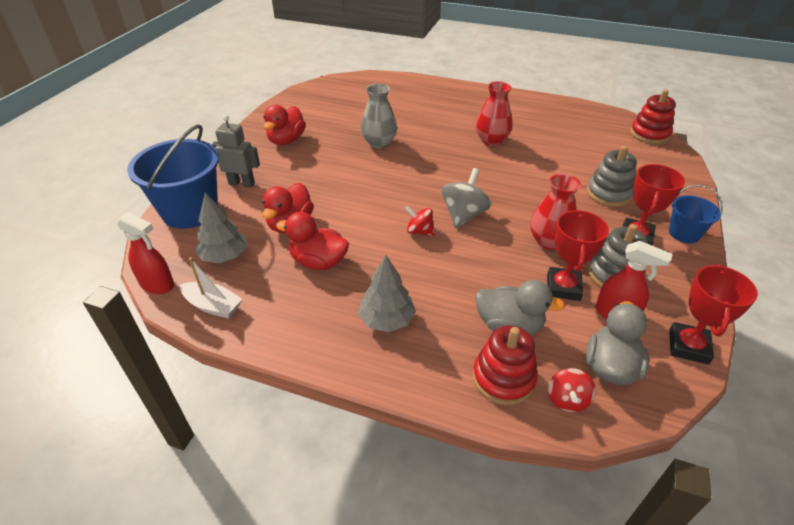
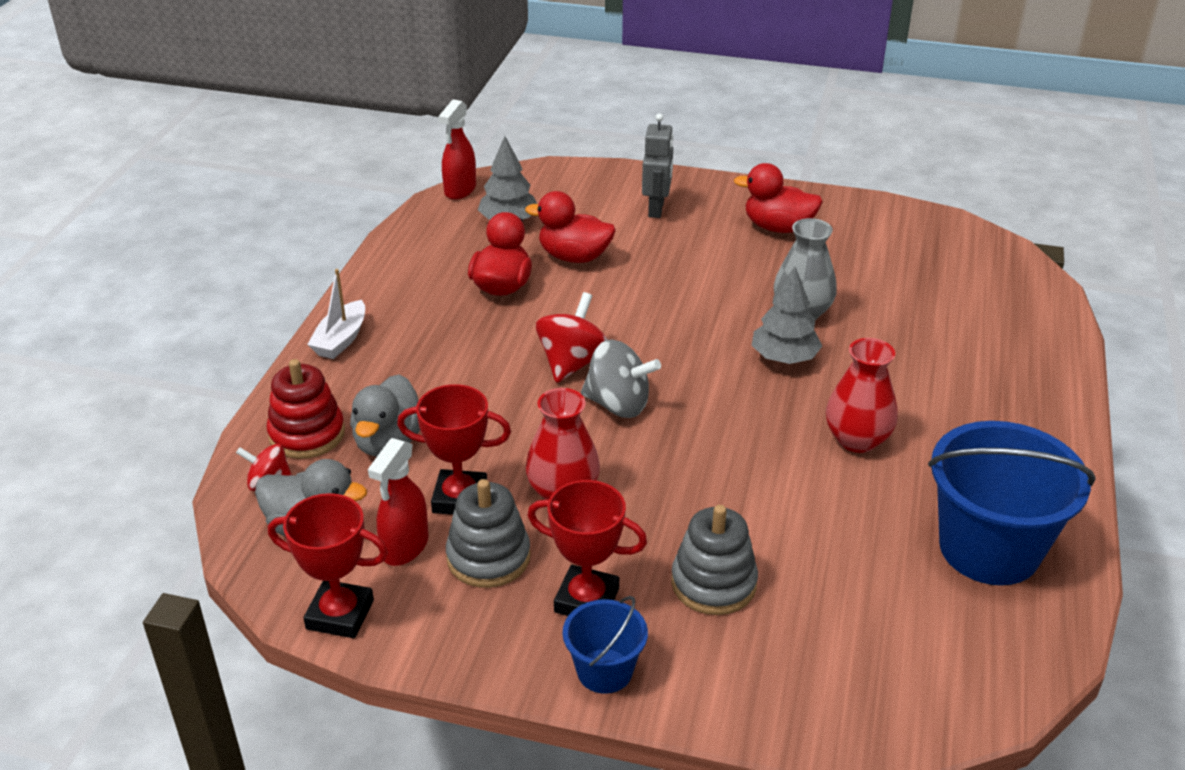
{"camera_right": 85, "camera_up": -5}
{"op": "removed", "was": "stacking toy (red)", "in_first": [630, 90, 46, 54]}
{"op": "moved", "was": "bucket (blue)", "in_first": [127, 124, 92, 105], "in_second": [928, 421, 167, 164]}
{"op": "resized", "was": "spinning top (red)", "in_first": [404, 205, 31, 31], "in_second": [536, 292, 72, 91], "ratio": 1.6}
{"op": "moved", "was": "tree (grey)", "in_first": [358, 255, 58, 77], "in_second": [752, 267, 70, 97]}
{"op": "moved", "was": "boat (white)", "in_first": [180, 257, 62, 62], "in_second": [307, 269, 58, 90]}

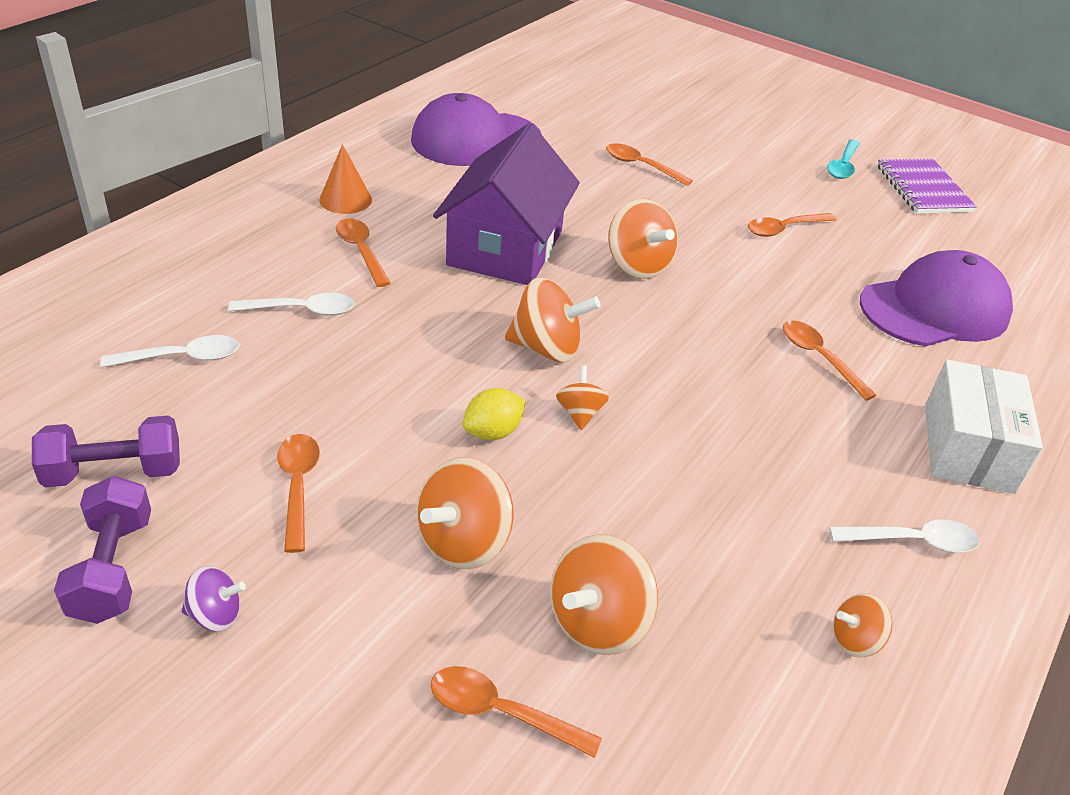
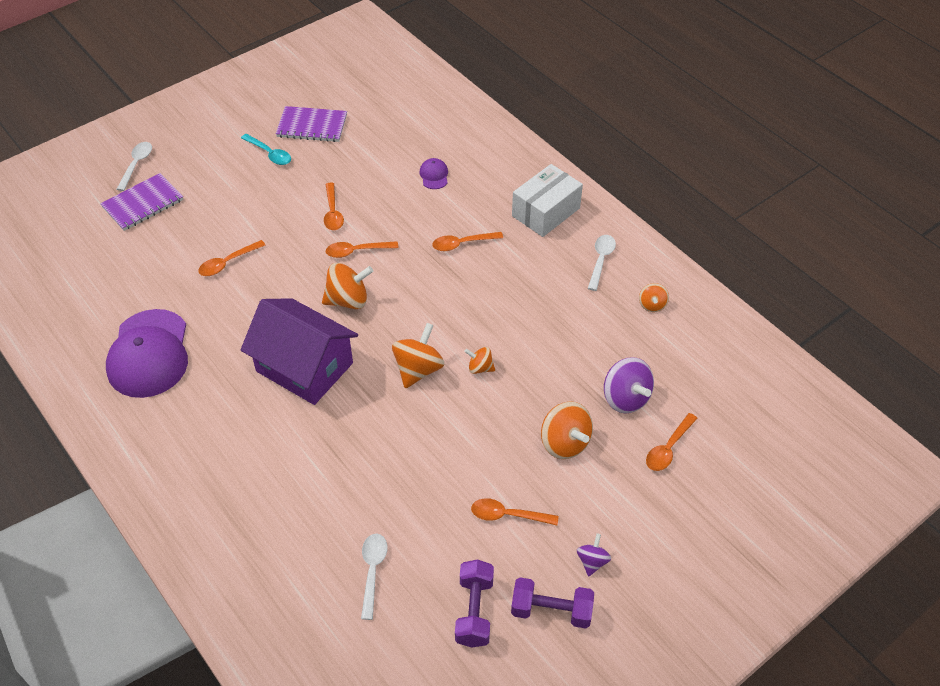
{"camera_right": -70, "camera_up": 10}
{"op": "removed", "was": "cone (orange)", "in_first": [319, 144, 53, 70]}
{"op": "moved", "was": "spoon (orange)", "in_first": [336, 218, 55, 69], "in_second": [326, 241, 72, 17]}
{"op": "resized", "was": "cap (purple)", "in_first": [860, 250, 153, 96], "in_second": [419, 158, 29, 31], "ratio": 0.42}
{"op": "moved", "was": "spoon (white)", "in_first": [228, 293, 127, 23], "in_second": [117, 142, 35, 49]}
{"op": "turned", "was": "box (white)", "in_first": [925, 359, 118, 135], "in_second": [512, 164, 71, 73], "clockwise": -75}
{"op": "removed", "was": "lemon (yellow)", "in_first": [463, 388, 62, 52]}
{"op": "recoloured", "was": "spinning top (orange)", "now": "spinning top (purple)", "in_first": [551, 534, 107, 121], "in_second": [604, 357, 50, 57]}
{"op": "added", "now": "notebook (purple)", "in_second": [100, 173, 83, 58]}

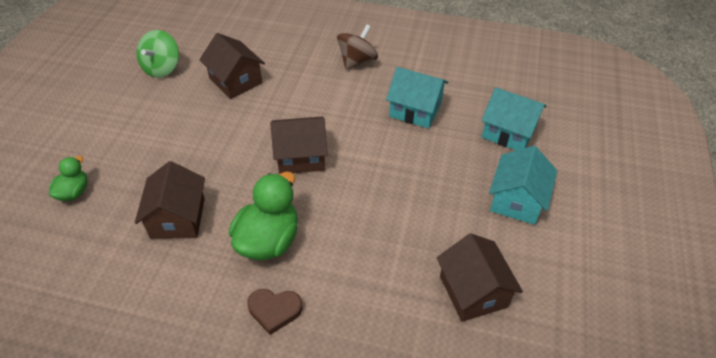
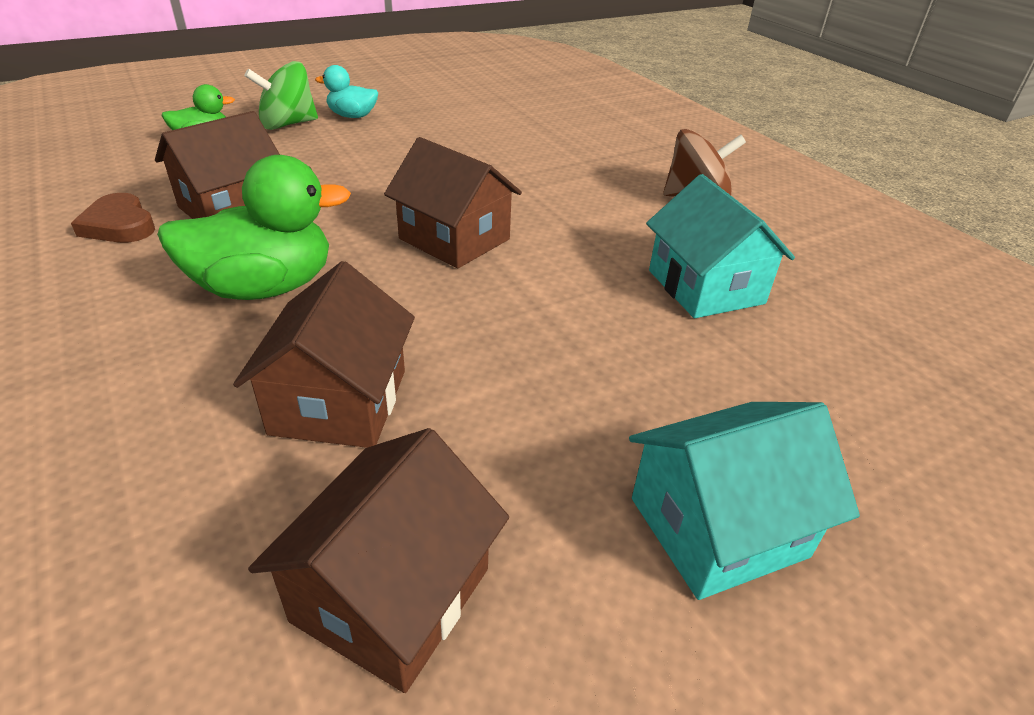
{"camera_right": 45, "camera_up": -10}
{"op": "moved", "was": "spinning top (green)", "in_first": [136, 30, 43, 48], "in_second": [244, 61, 74, 69]}
{"op": "moved", "was": "house (brown)", "in_first": [199, 33, 66, 66], "in_second": [233, 261, 182, 187]}
{"op": "removed", "was": "house (turquoise)", "in_first": [482, 87, 64, 64]}
{"op": "moved", "was": "heart (brown)", "in_first": [247, 289, 56, 46], "in_second": [71, 193, 84, 50]}
{"op": "added", "now": "duck (turquoise)", "in_second": [315, 65, 63, 53]}

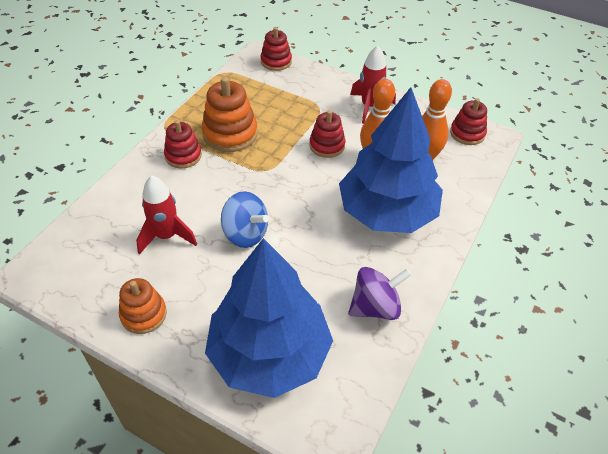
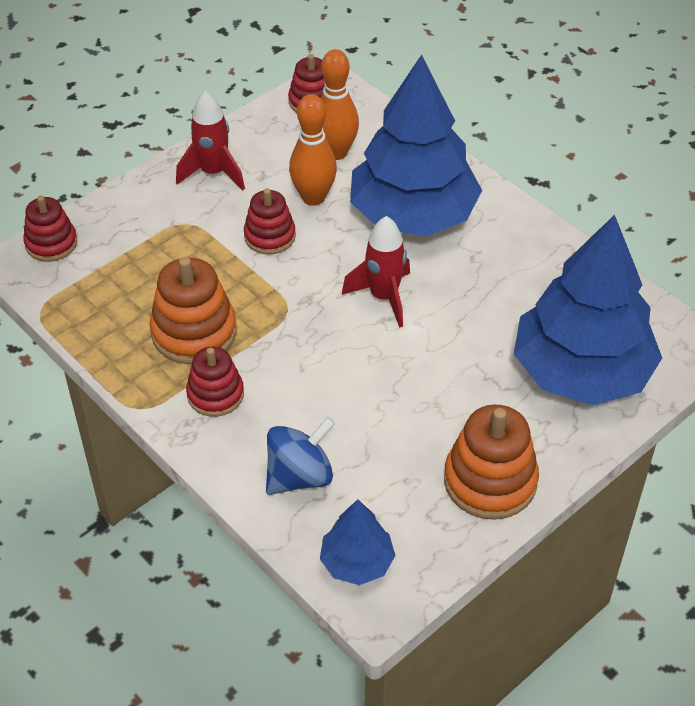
{"camera_right": -70, "camera_up": 0}
{"op": "moved", "was": "rocket (red)", "in_first": [136, 175, 61, 79], "in_second": [342, 216, 68, 112]}
{"op": "moved", "was": "spinning top (blue)", "in_first": [221, 191, 48, 57], "in_second": [266, 417, 69, 78]}
{"op": "removed", "was": "spinning top (purple)", "in_first": [348, 267, 63, 53]}
{"op": "resized", "was": "stacking toy (orange)", "in_first": [119, 278, 48, 56], "in_second": [444, 405, 95, 115], "ratio": 1.55}
{"op": "added", "now": "tree (blue)", "in_second": [320, 499, 76, 86]}

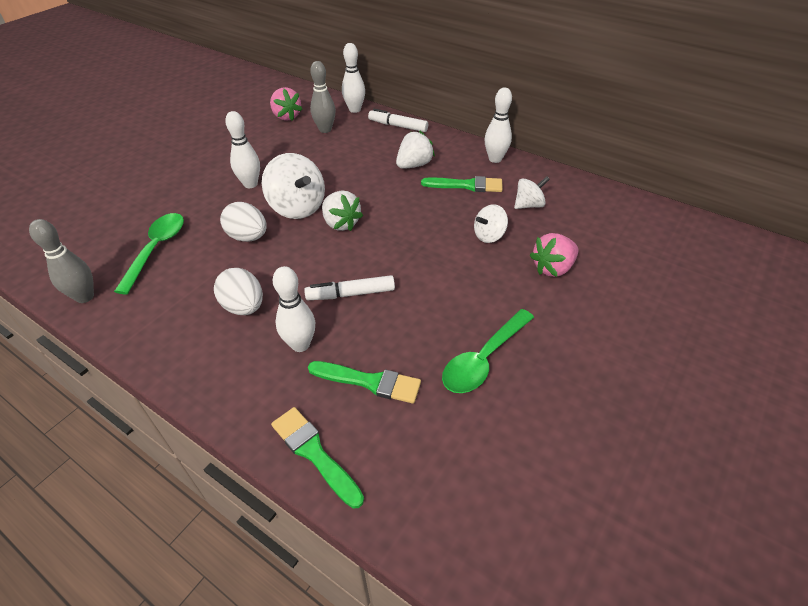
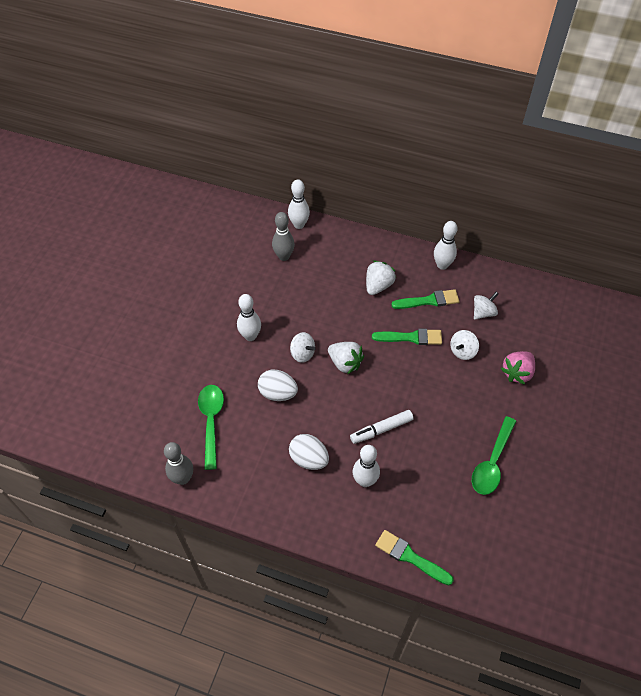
{"camera_right": -15, "camera_up": 10}
{"op": "removed", "was": "strawberry (pink)", "in_first": [270, 87, 33, 34]}
{"op": "removed", "was": "marker (white)", "in_first": [368, 109, 60, 23]}
{"op": "resized", "was": "spinning top (white)", "in_first": [262, 153, 63, 66], "in_second": [290, 332, 25, 31], "ratio": 0.57}
{"op": "moved", "was": "brush (green)", "in_first": [308, 361, 113, 43], "in_second": [372, 329, 70, 16]}

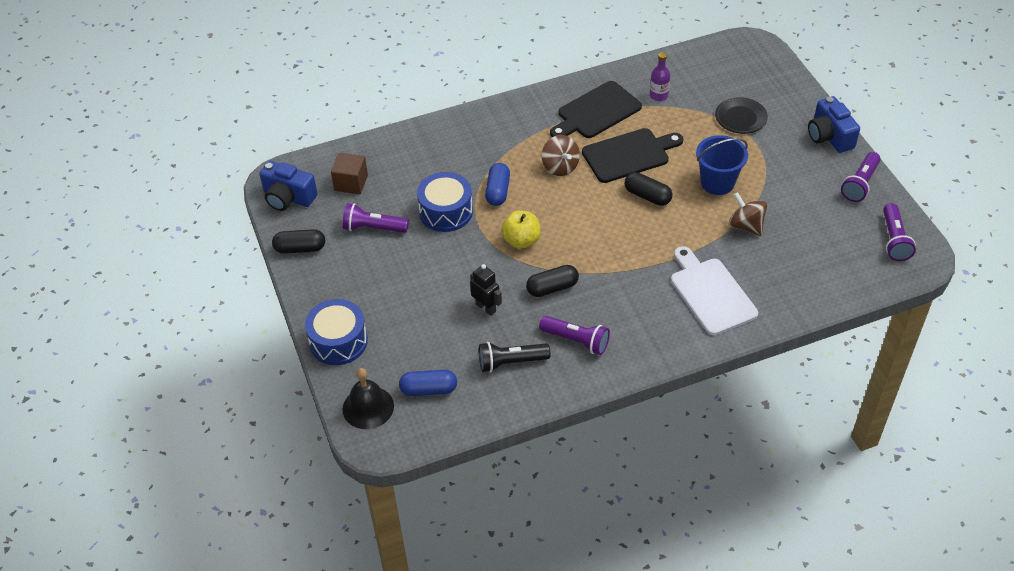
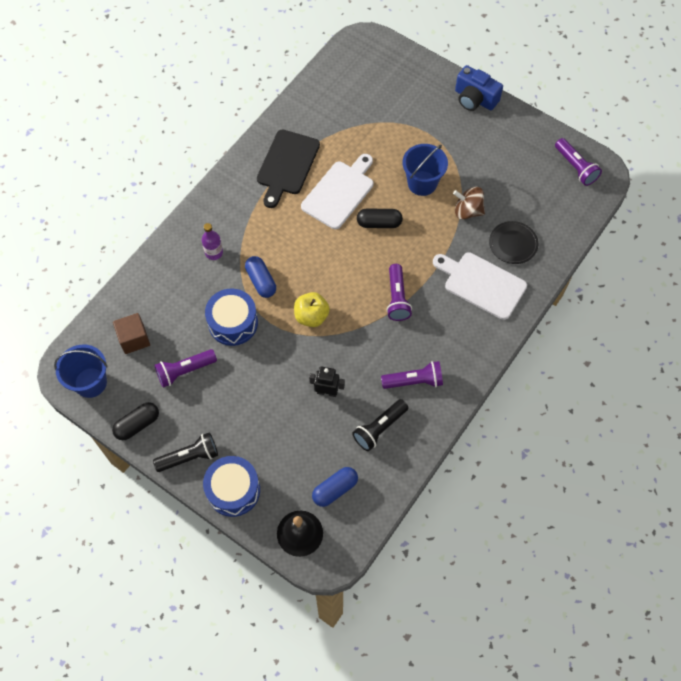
{"camera_right": -35, "camera_up": 15}
{"op": "moved", "was": "bottle (purple)", "in_first": [650, 52, 20, 49], "in_second": [202, 223, 21, 37]}
{"op": "moved", "was": "plate (black)", "in_first": [715, 97, 53, 37], "in_second": [489, 221, 49, 43]}
{"op": "recoloured", "was": "cutting board (black)", "now": "cutting board (white)", "in_first": [582, 128, 101, 55], "in_second": [301, 154, 72, 75]}
{"op": "removed", "was": "spinning top (brown)", "in_first": [542, 135, 38, 41]}
{"op": "moved", "was": "flashlight (purple)", "in_first": [841, 152, 40, 50], "in_second": [387, 264, 25, 57]}
{"op": "replaced", "was": "camera (blue)", "now": "bucket (blue)", "in_first": [260, 161, 58, 50], "in_second": [54, 344, 54, 54]}
{"op": "removed", "was": "capsule (black)", "in_first": [526, 265, 53, 32]}
{"op": "added", "now": "flashlight (black)", "in_second": [153, 432, 65, 40]}

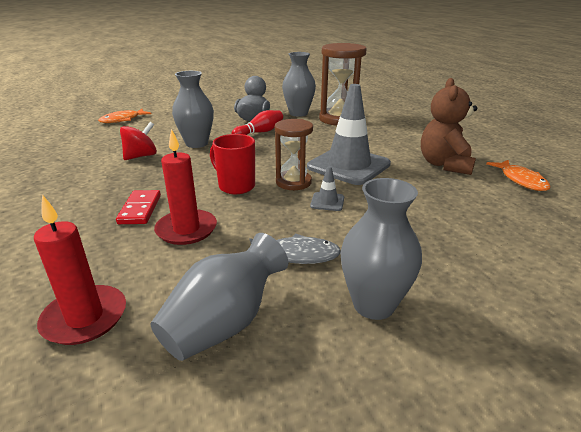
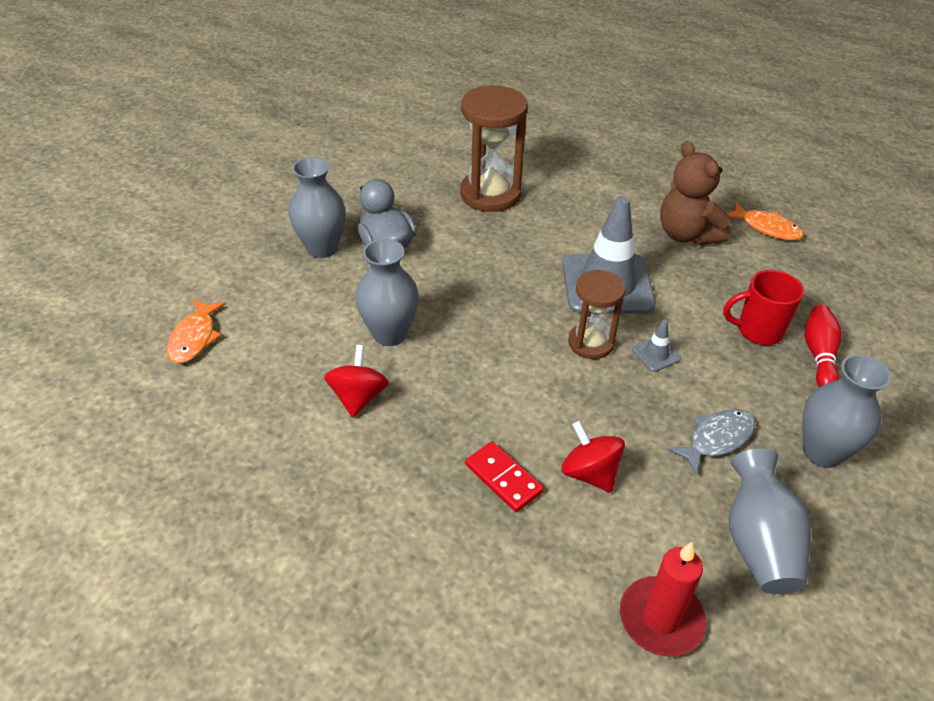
{"camera_right": -40, "camera_up": 15}
{"op": "moved", "was": "vase (grey)", "in_first": [282, 52, 34, 65], "in_second": [289, 157, 57, 101]}
{"op": "moved", "was": "bowling pin (red)", "in_first": [231, 110, 52, 25], "in_second": [804, 305, 38, 82]}
{"op": "replaced", "was": "candle (red)", "now": "spinning top (red)", "in_first": [154, 129, 63, 116], "in_second": [562, 421, 63, 72]}
{"op": "moved", "was": "mug (red)", "in_first": [210, 134, 45, 60], "in_second": [723, 270, 81, 75]}

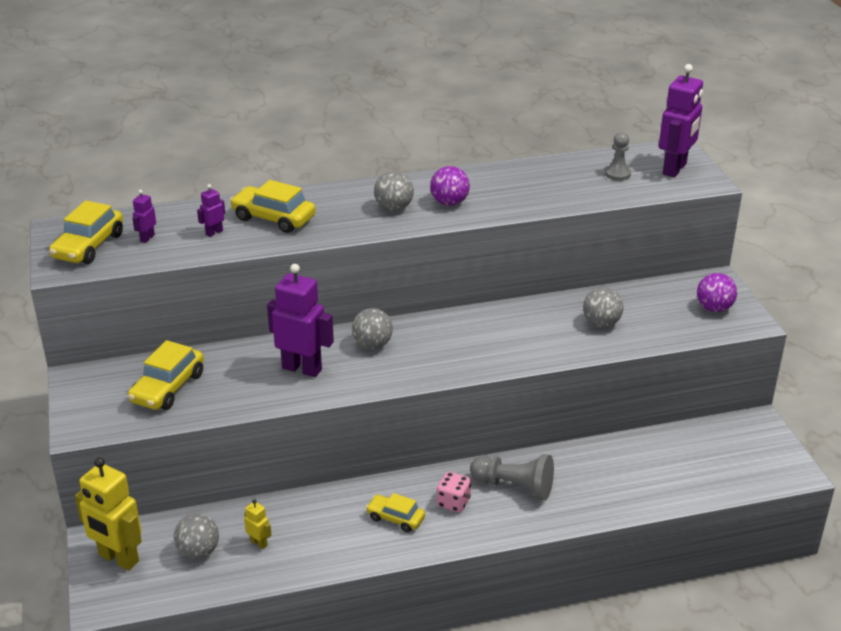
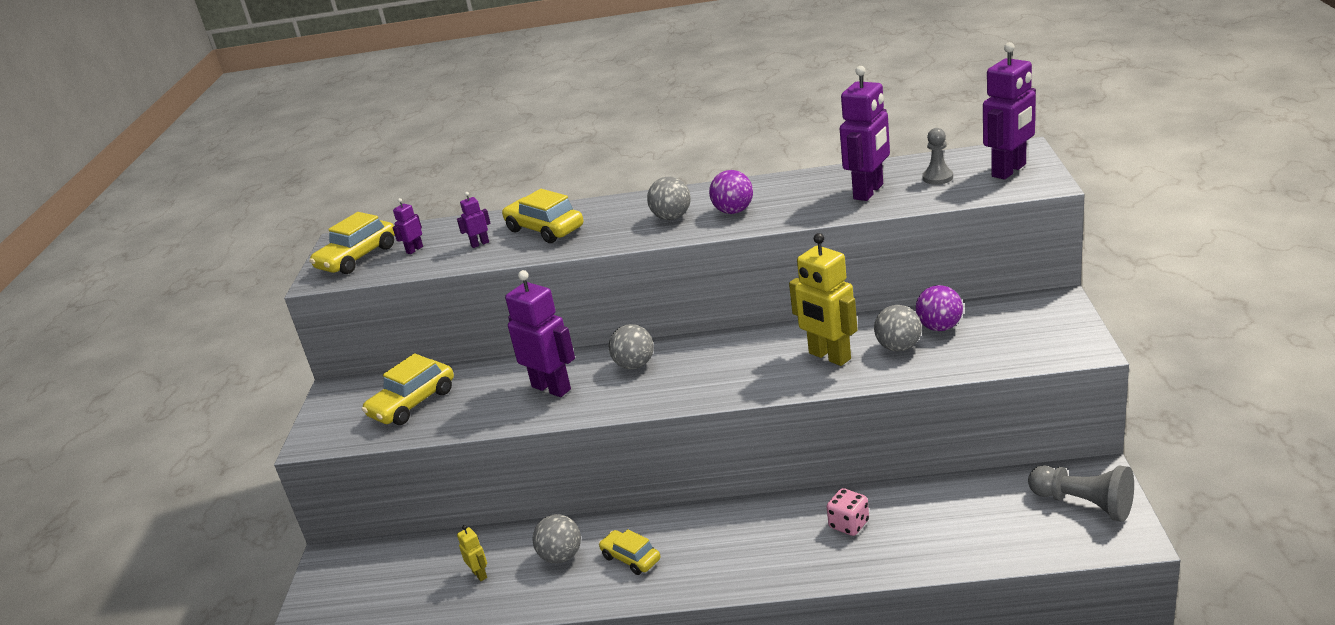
{"camera_right": 20, "camera_up": -5}
{"op": "moved", "was": "ball (purple)", "in_first": [697, 273, 40, 39], "in_second": [916, 285, 47, 46]}
{"op": "moved", "was": "pawn (grey)", "in_first": [470, 454, 84, 47], "in_second": [1028, 465, 106, 57]}
{"op": "moved", "was": "robot (yellow)", "in_first": [75, 457, 67, 113], "in_second": [789, 233, 69, 133]}
{"op": "moved", "was": "dice (pink)", "in_first": [437, 472, 34, 40], "in_second": [827, 488, 42, 48]}
{"op": "moved", "was": "ball (grey)", "in_first": [174, 514, 45, 45], "in_second": [533, 514, 48, 49]}
{"op": "added", "now": "robot (purple)", "in_second": [840, 66, 50, 135]}

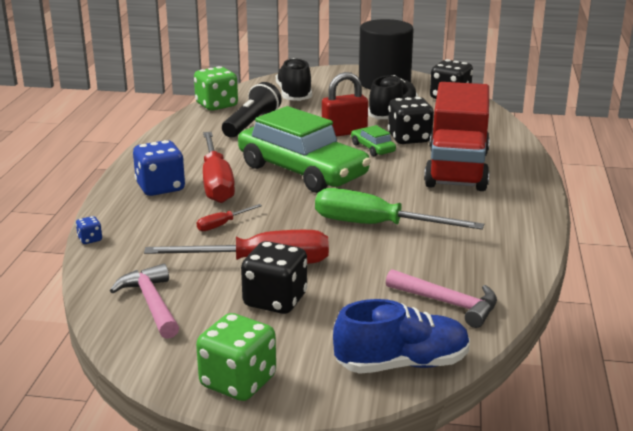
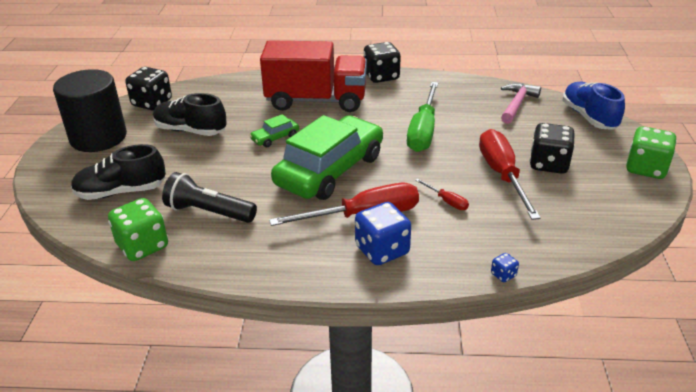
{"camera_right": -95, "camera_up": 10}
{"op": "removed", "was": "padlock (red)", "in_first": [322, 72, 46, 65]}
{"op": "moved", "was": "dice (black)", "in_first": [388, 97, 46, 47], "in_second": [363, 42, 38, 41]}
{"op": "removed", "was": "hammer (pink)", "in_first": [110, 264, 69, 75]}

